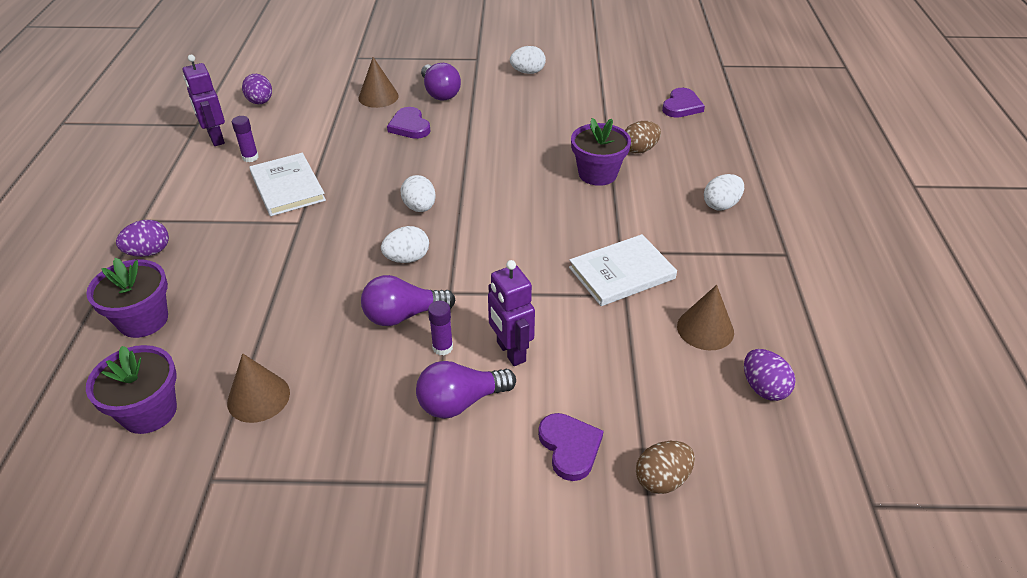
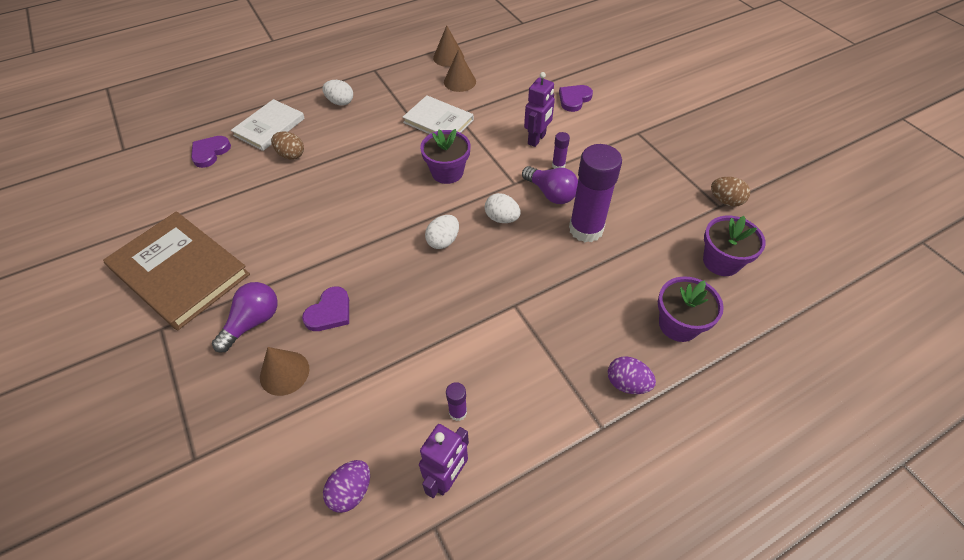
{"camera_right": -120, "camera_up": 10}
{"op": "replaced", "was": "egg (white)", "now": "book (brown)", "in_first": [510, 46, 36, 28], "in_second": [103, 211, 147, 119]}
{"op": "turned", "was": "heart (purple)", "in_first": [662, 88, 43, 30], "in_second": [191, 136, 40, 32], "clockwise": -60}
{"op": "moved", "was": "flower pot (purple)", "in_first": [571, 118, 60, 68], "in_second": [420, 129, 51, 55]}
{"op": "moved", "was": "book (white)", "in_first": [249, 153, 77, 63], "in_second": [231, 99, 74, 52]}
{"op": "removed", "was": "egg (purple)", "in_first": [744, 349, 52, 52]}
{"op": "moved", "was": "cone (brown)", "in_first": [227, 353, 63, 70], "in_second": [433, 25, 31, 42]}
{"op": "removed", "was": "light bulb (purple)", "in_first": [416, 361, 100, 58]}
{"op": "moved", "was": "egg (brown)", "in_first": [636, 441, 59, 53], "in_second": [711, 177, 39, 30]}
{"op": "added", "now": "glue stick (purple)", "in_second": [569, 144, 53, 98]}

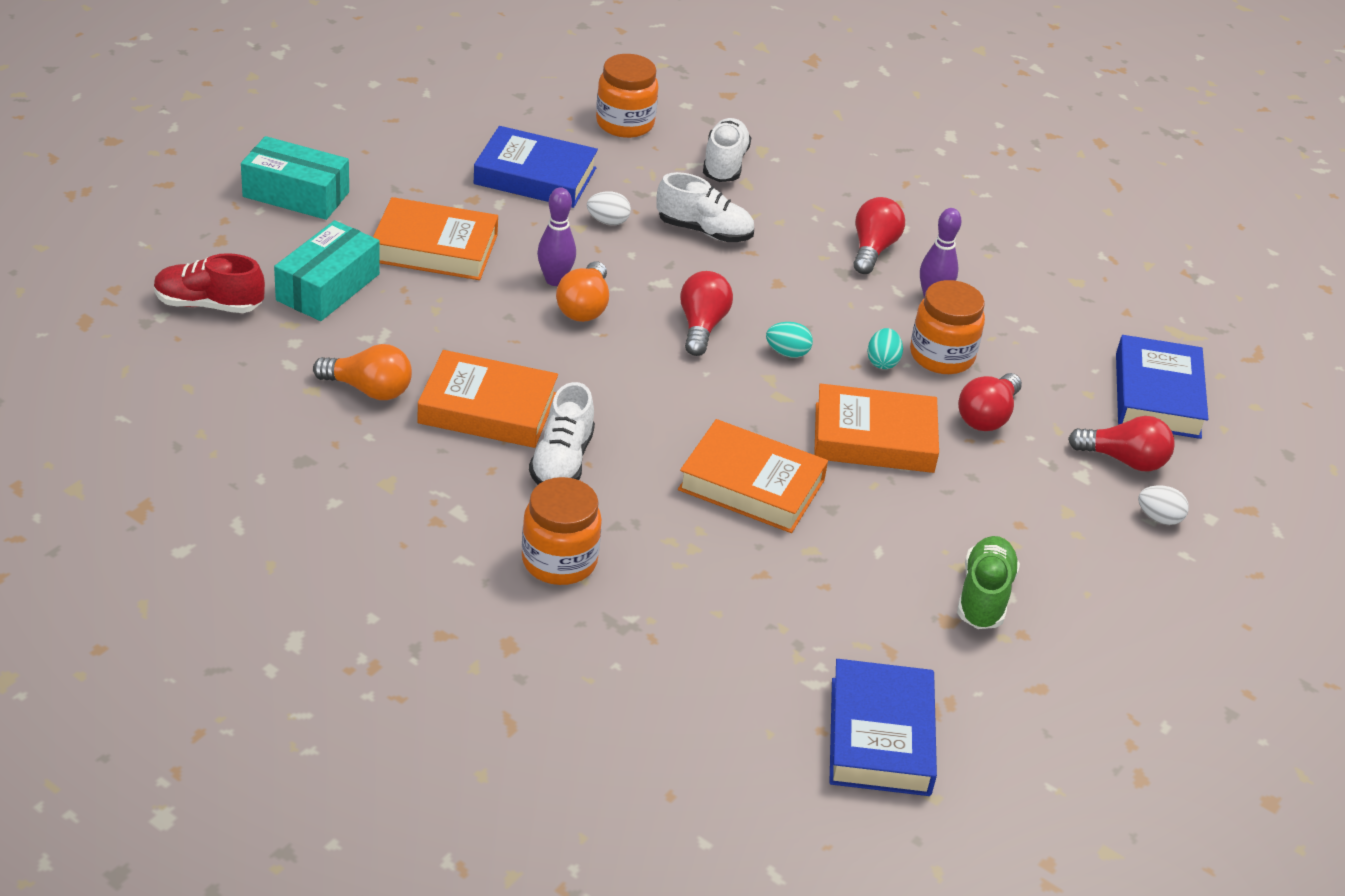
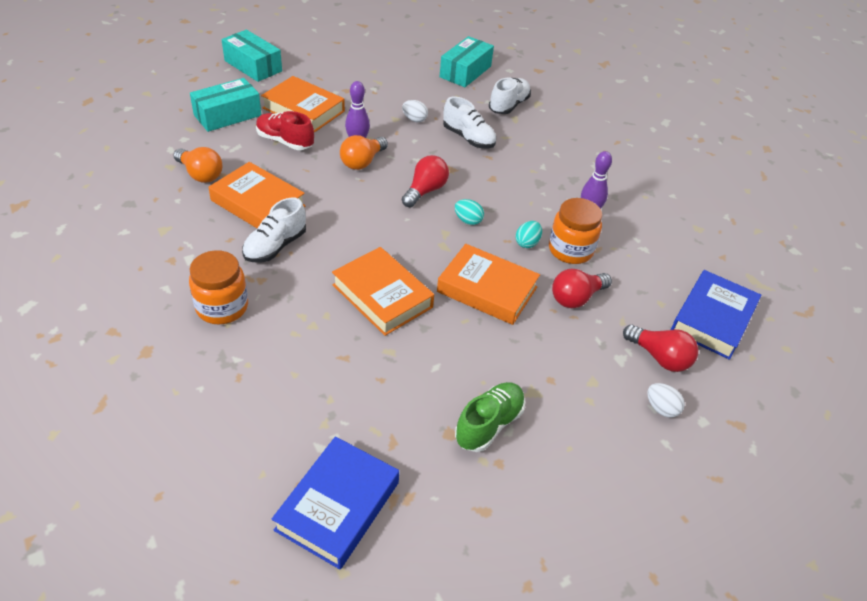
{"camera_right": 25, "camera_up": 5}
{"op": "replaced", "was": "jar (orange)", "now": "box (turquoise)", "in_first": [596, 54, 63, 84], "in_second": [440, 36, 54, 51]}
{"op": "removed", "was": "book (blue)", "in_first": [474, 126, 124, 82]}
{"op": "removed", "was": "light bulb (red)", "in_first": [853, 197, 52, 77]}
{"op": "moved", "was": "shoe (red)", "in_first": [154, 253, 111, 60], "in_second": [256, 111, 58, 39]}

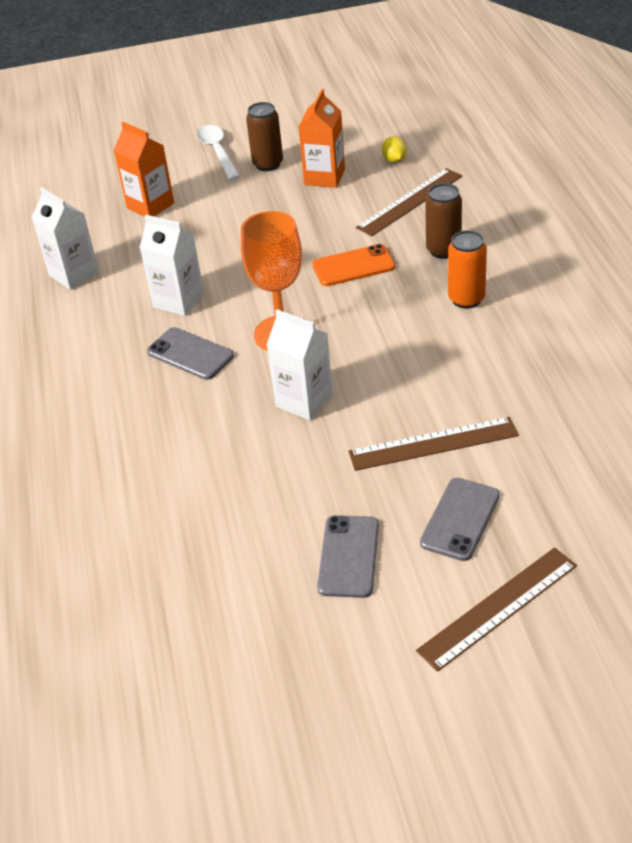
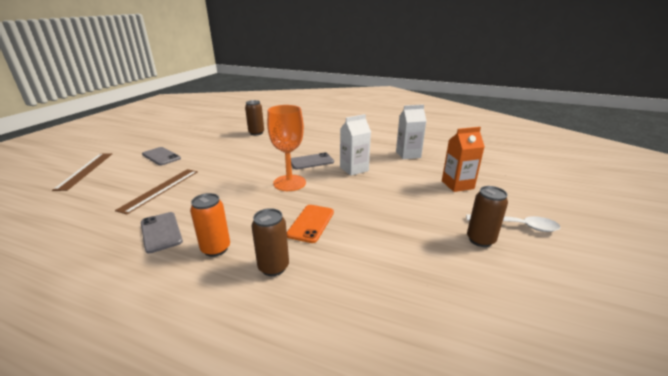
{"camera_right": 120, "camera_up": -15}
{"op": "removed", "was": "carton (orange)", "in_first": [298, 89, 47, 99]}
{"op": "removed", "was": "lemon (yellow)", "in_first": [382, 136, 25, 27]}
{"op": "removed", "was": "ruler (brown)", "in_first": [356, 168, 106, 68]}
{"op": "removed", "was": "carton (white)", "in_first": [267, 309, 66, 111]}
{"op": "moved", "was": "phone (grey)", "in_first": [420, 478, 80, 83], "in_second": [141, 212, 42, 41]}
{"op": "added", "now": "can (brown)", "in_second": [245, 100, 19, 35]}

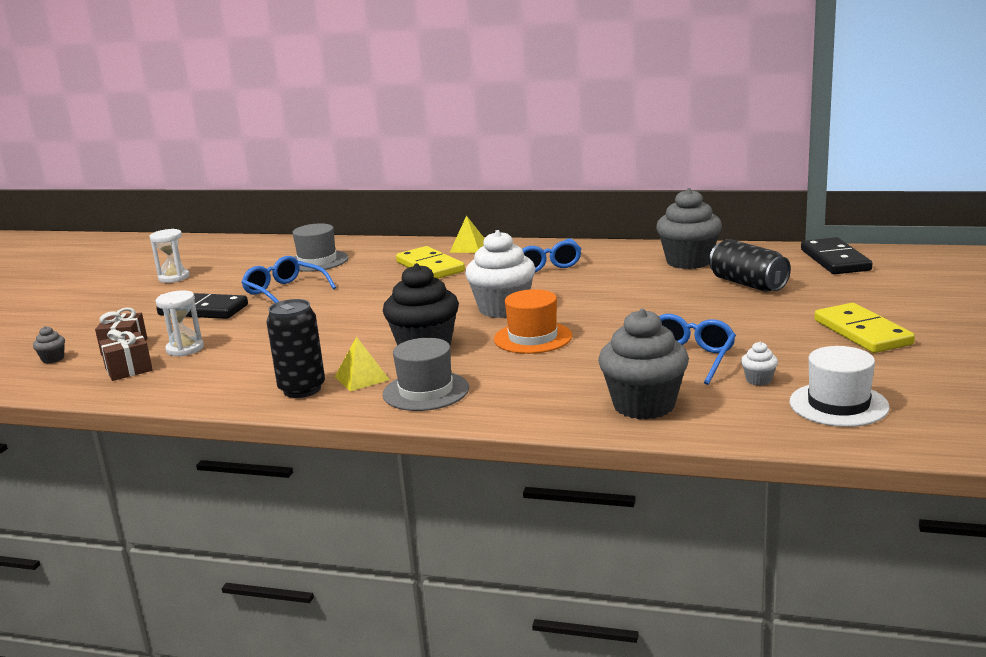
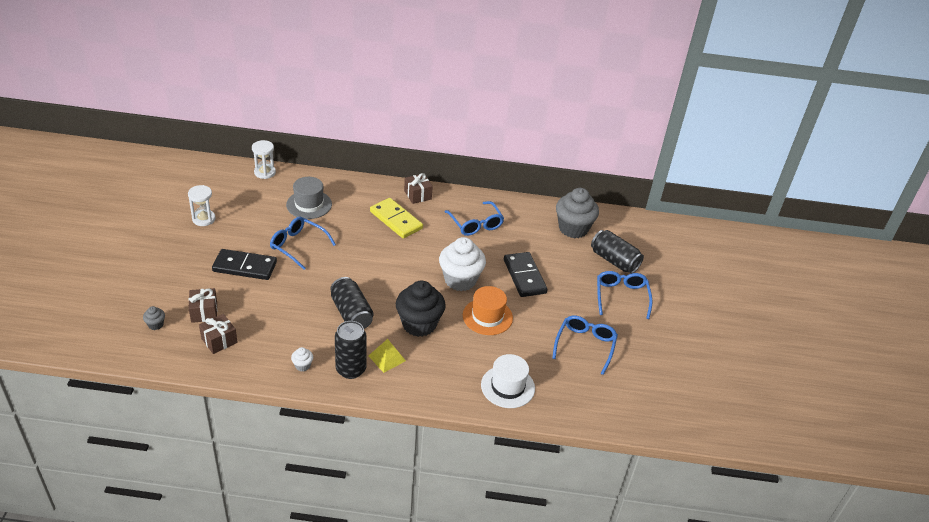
{"camera_right": -15, "camera_up": 20}
{"op": "replaced", "was": "pyramid (yellow)", "now": "gift (brown)", "in_first": [450, 215, 34, 38], "in_second": [404, 173, 29, 31]}
{"op": "moved", "was": "domino (black)", "in_first": [801, 237, 71, 37], "in_second": [504, 252, 44, 45]}
{"op": "moved", "was": "hourglass (white)", "in_first": [156, 290, 48, 67], "in_second": [252, 140, 24, 39]}
{"op": "removed", "was": "domino (yellow)", "in_first": [814, 303, 101, 50]}
{"op": "removed", "was": "cupcake (grey)", "in_first": [598, 309, 91, 110]}
{"op": "removed", "was": "hat (grey)", "in_first": [383, 338, 86, 73]}
{"op": "moved", "was": "cupcake (white)", "in_first": [741, 342, 37, 44], "in_second": [291, 347, 22, 24]}
{"op": "moved", "was": "hat (white)", "in_first": [790, 346, 100, 81], "in_second": [481, 354, 54, 54]}
{"op": "added", "now": "glasses (blue)", "in_second": [597, 271, 56, 48]}
{"op": "added", "now": "can (black)", "in_second": [330, 277, 43, 52]}

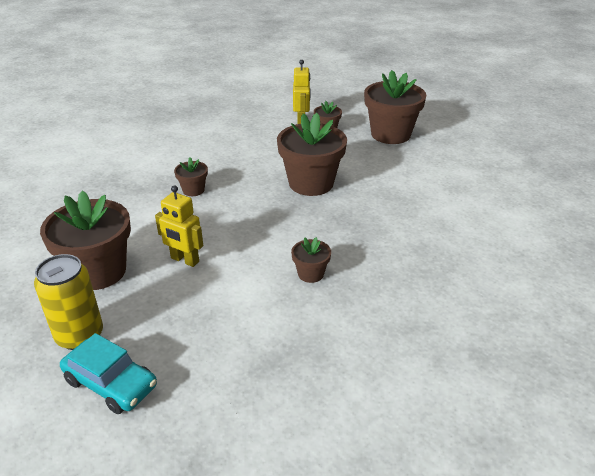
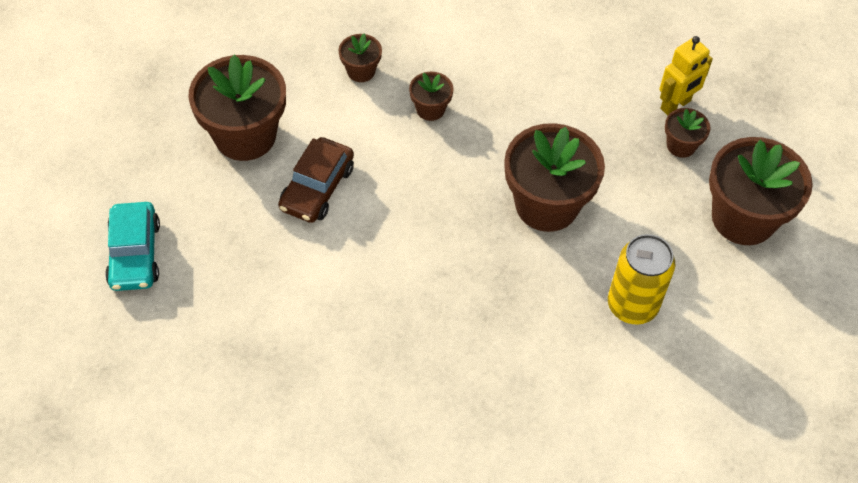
{"camera_right": 50, "camera_up": 20}
{"op": "replaced", "was": "robot (yellow)", "now": "car (brown)", "in_first": [155, 185, 48, 82], "in_second": [278, 137, 76, 86]}
{"op": "moved", "was": "flower pot (brown)", "in_first": [291, 237, 40, 46], "in_second": [339, 34, 43, 48]}
{"op": "moved", "was": "can (yellow)", "in_first": [34, 254, 69, 96], "in_second": [608, 234, 67, 91]}

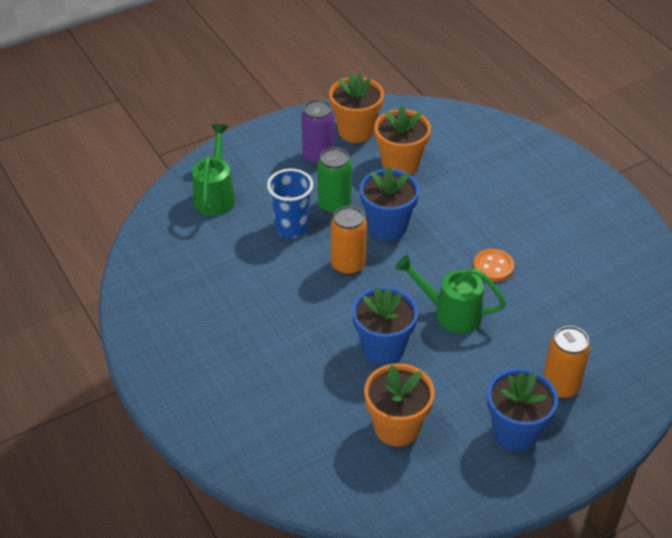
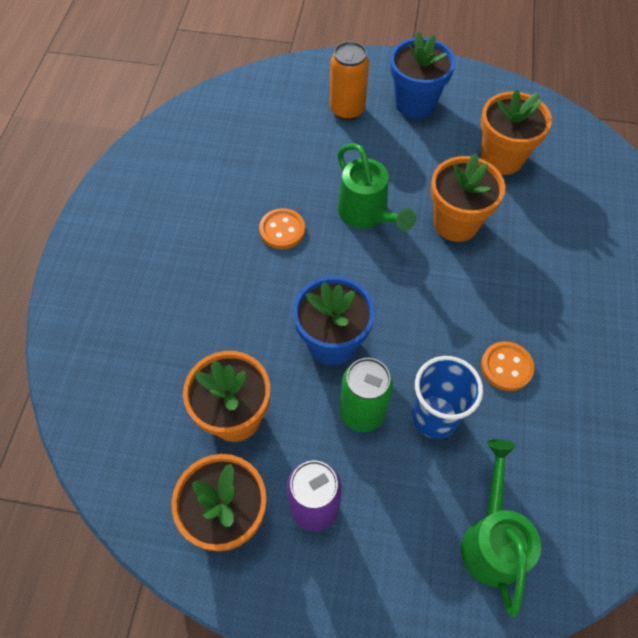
{"camera_right": -140, "camera_up": 15}
{"op": "turned", "was": "watering can (green)", "in_first": [192, 124, 43, 92], "in_second": [461, 439, 80, 178], "clockwise": 135}
{"op": "removed", "was": "can (orange)", "in_first": [331, 206, 36, 69]}
{"op": "recoloured", "was": "flower pot (blue)", "now": "flower pot (orange)", "in_first": [352, 286, 66, 79], "in_second": [431, 153, 74, 89]}
{"op": "added", "now": "button (orange)", "in_second": [481, 341, 53, 50]}

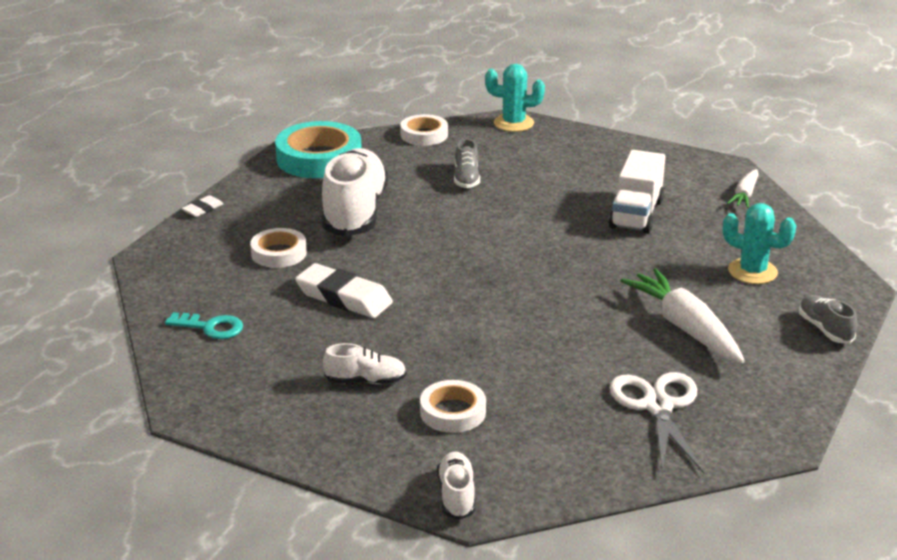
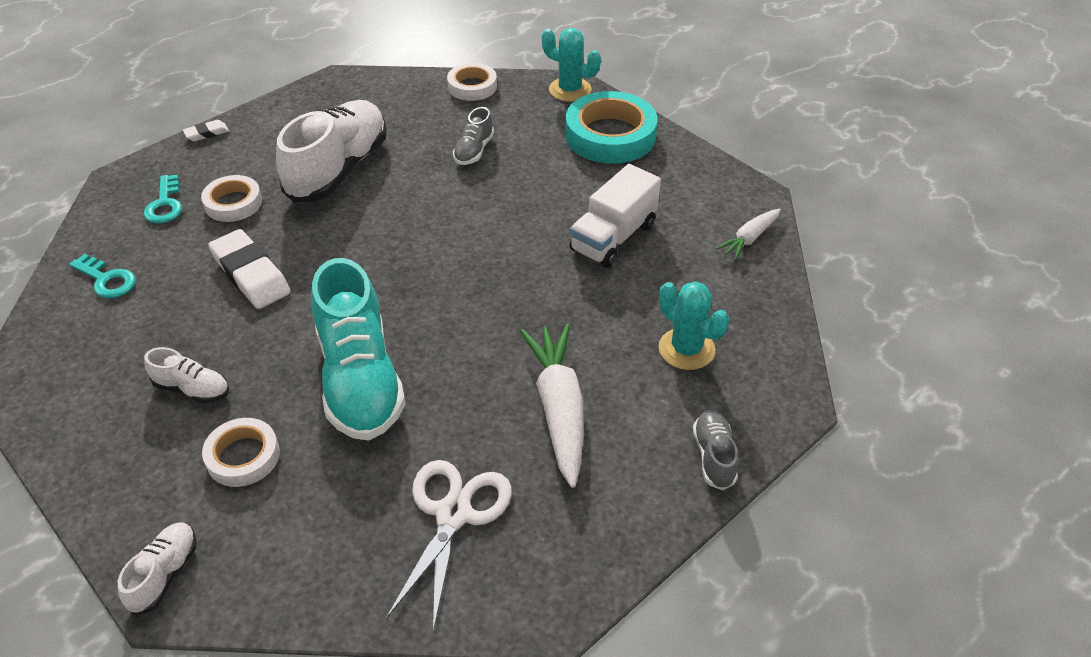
{"camera_right": 20, "camera_up": 15}
{"op": "moved", "was": "tape (turquoise)", "in_first": [275, 121, 87, 57], "in_second": [565, 91, 93, 73]}
{"op": "added", "now": "key (turquoise)", "in_second": [144, 175, 38, 49]}
{"op": "added", "now": "shoe (turquoise)", "in_second": [311, 258, 95, 182]}

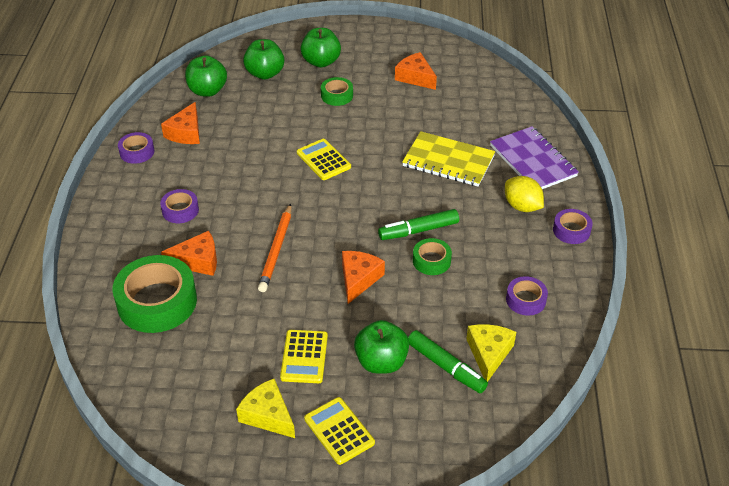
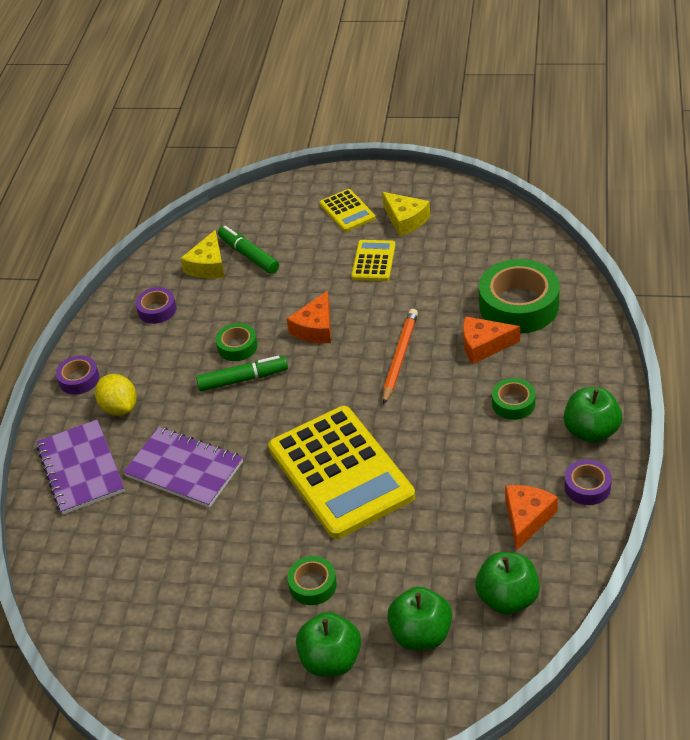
{"camera_right": -170, "camera_up": 0}
{"op": "removed", "was": "cheese (orange)", "in_first": [395, 52, 42, 38]}
{"op": "recoloured", "was": "notebook (yellow)", "now": "notebook (purple)", "in_first": [402, 131, 93, 56], "in_second": [123, 427, 120, 81]}
{"op": "resized", "was": "calculator (yellow)", "in_first": [297, 139, 54, 41], "in_second": [268, 406, 147, 133], "ratio": 2.15}
{"op": "recoloured", "was": "tape (purple)", "now": "tape (green)", "in_first": [160, 189, 39, 34], "in_second": [492, 378, 44, 42]}
{"op": "moved", "was": "apple (green)", "in_first": [354, 320, 55, 54], "in_second": [564, 387, 58, 56]}

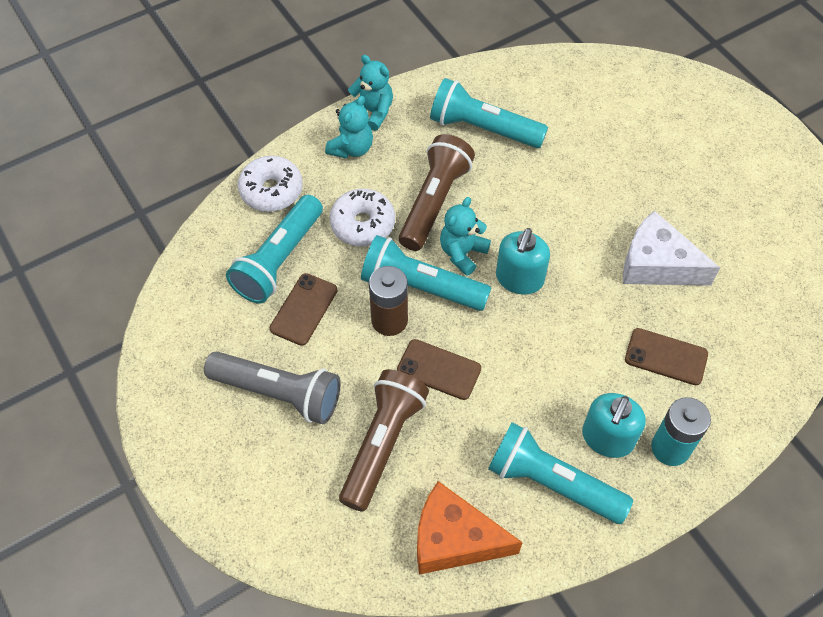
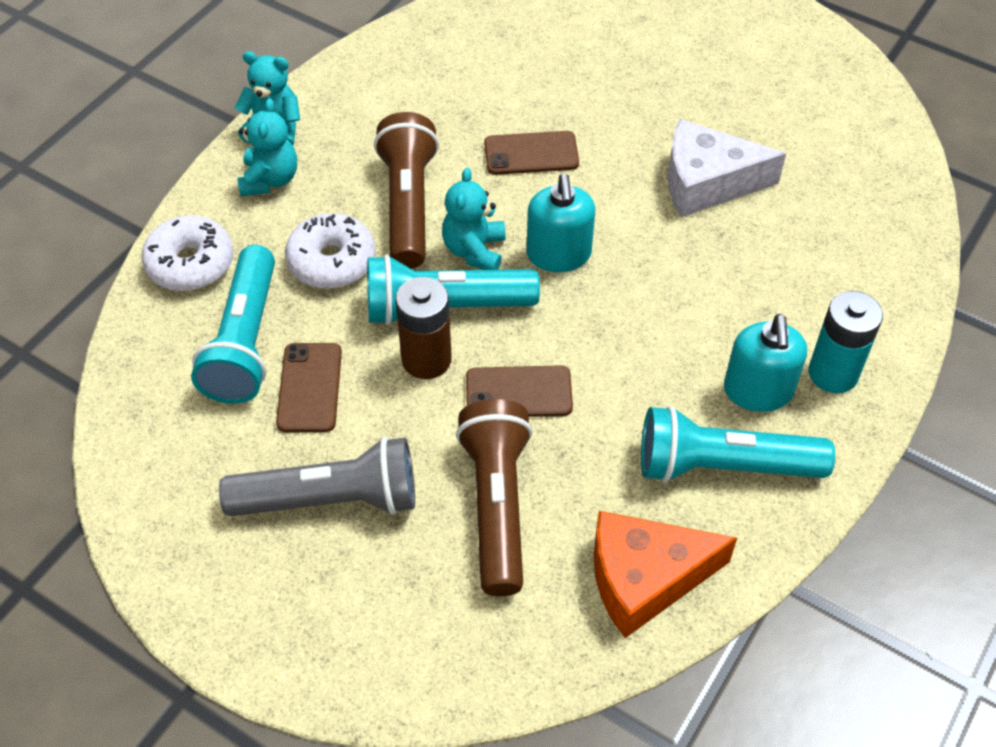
{"camera_right": -25, "camera_up": -5}
{"op": "removed", "was": "flashlight (turquoise)", "in_first": [430, 78, 118, 70]}
{"op": "moved", "was": "phone (brown)", "in_first": [625, 328, 83, 57], "in_second": [484, 131, 95, 44]}

